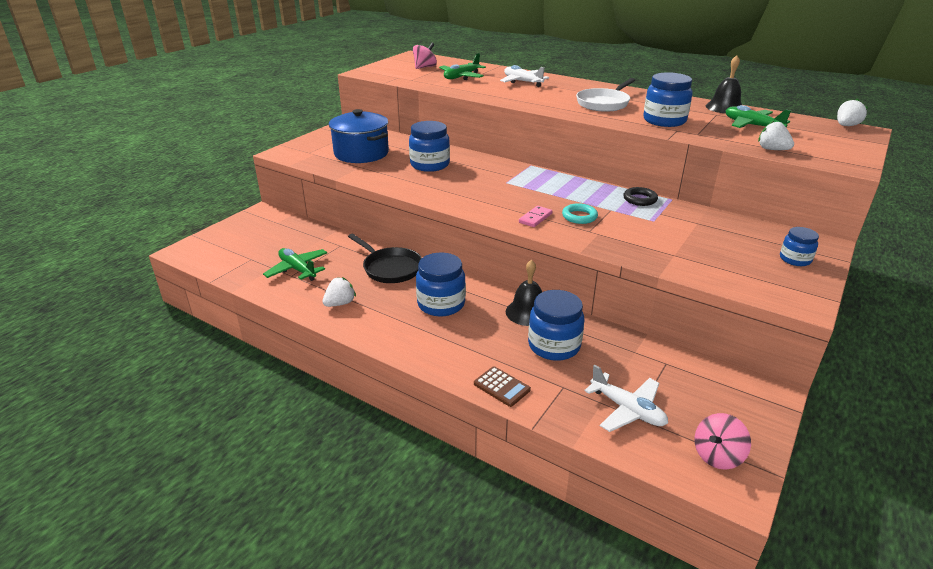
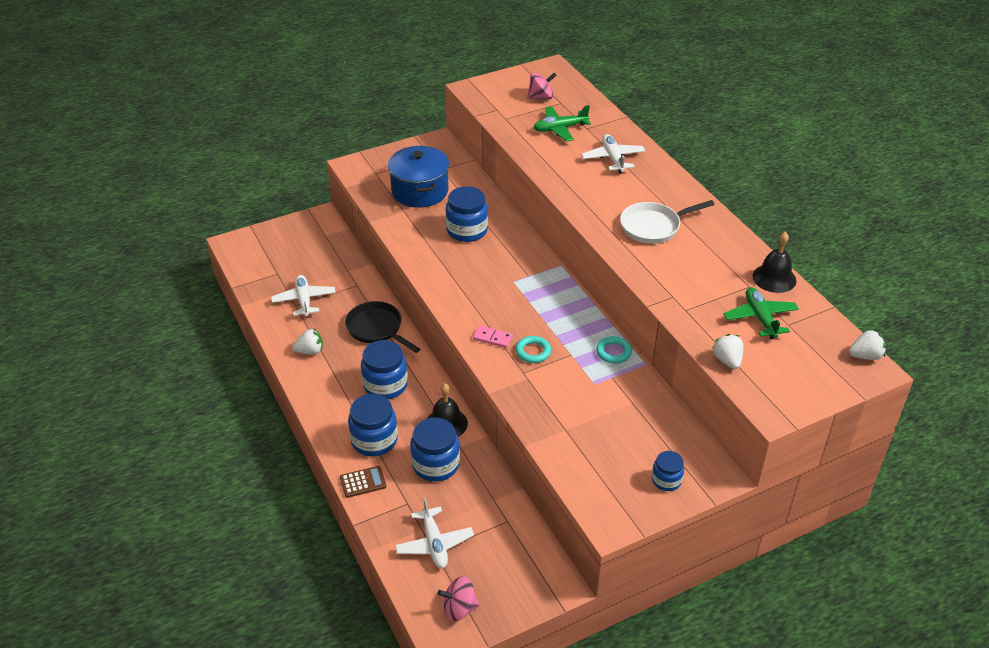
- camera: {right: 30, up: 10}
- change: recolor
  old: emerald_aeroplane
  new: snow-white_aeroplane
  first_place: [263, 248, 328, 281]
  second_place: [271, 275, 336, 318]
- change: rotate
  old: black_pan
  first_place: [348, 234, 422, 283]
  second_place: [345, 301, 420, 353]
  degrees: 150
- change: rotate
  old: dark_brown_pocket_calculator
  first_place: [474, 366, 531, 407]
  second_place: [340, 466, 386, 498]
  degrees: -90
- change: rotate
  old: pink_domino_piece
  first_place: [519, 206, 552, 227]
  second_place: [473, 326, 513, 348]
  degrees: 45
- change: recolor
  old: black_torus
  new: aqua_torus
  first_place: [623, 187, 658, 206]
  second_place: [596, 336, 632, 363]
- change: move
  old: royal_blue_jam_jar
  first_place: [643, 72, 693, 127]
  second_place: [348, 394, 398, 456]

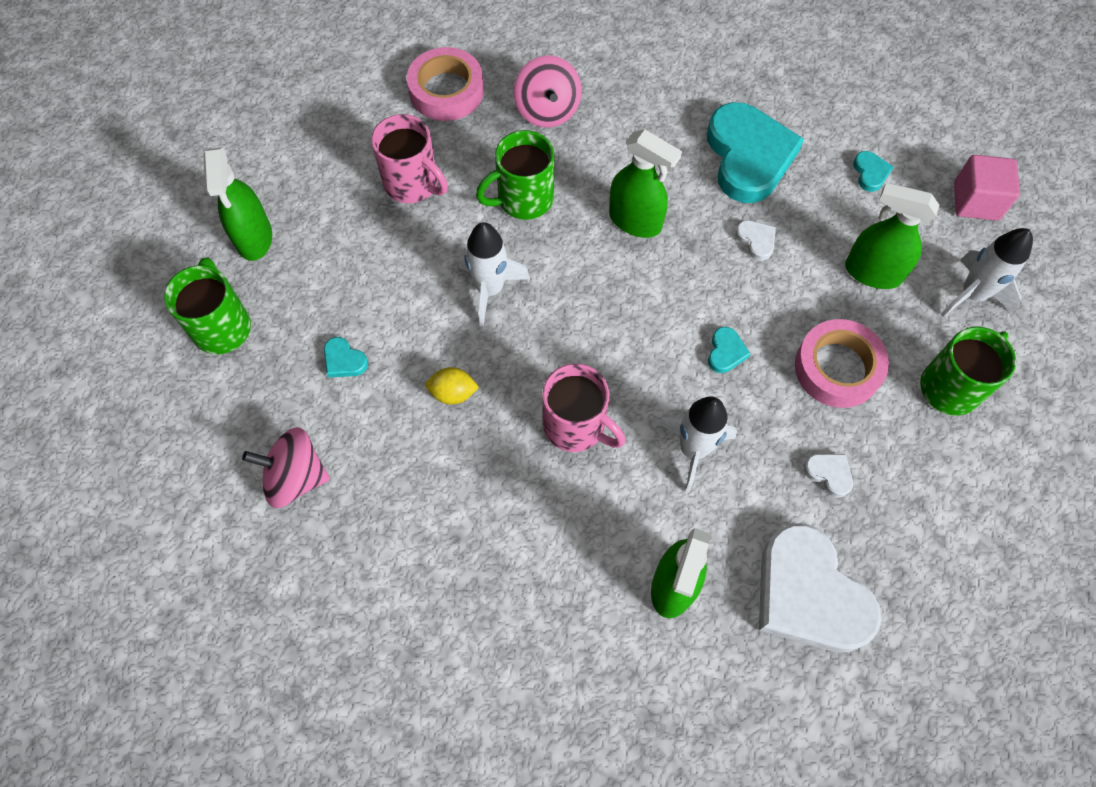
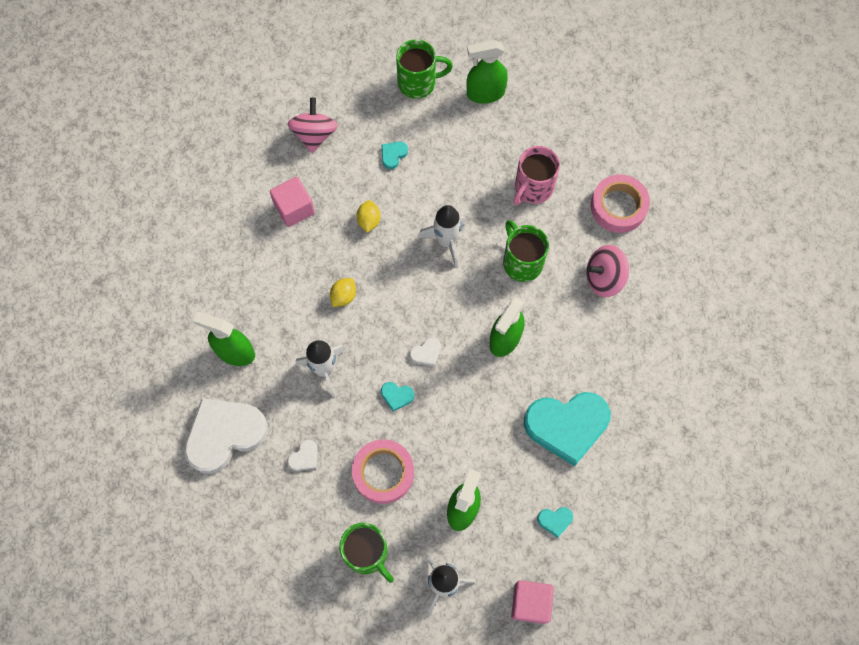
- camera: {right: 90, up: 5}
- change: replace
  old: pink_coffee_mug
  new: yellow_citrus_fruit
  first_place: [542, 363, 626, 452]
  second_place: [330, 278, 356, 307]
- change: move
  old: snow-white_love_heart
  first_place: [735, 220, 776, 261]
  second_place: [410, 337, 441, 367]
- change: insert
  new: pink_cube
  second_place: [270, 177, 315, 227]

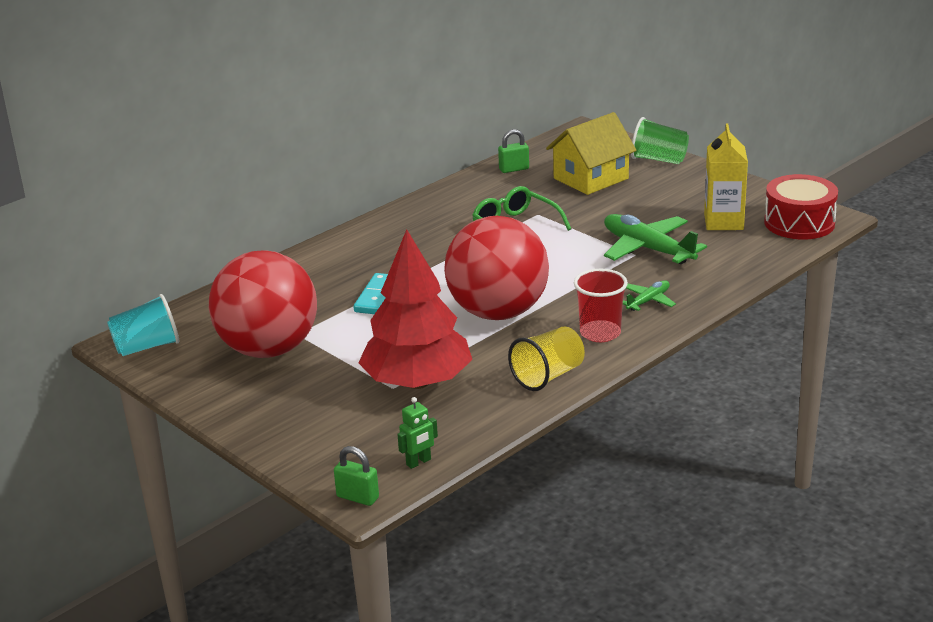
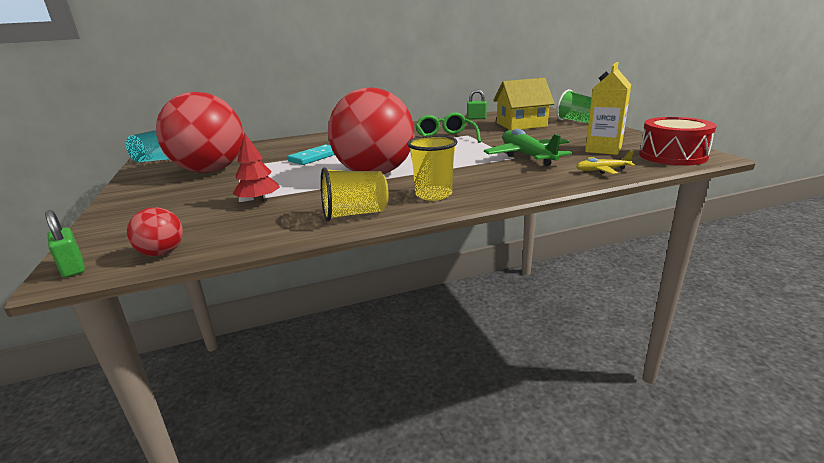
- camera: {right: 25, up: -5}
- change: resize
  old: red_fir_tree
  first_place: [358, 229, 472, 389]
  second_place: [232, 132, 280, 203]
  factor: 0.47
- change: replace
  old: emerald_robot_figure
  new: red_ball
  first_place: [397, 397, 438, 469]
  second_place: [127, 207, 183, 256]
- change: recolor
  old: red_cup
  new: yellow_cup
  first_place: [574, 269, 628, 342]
  second_place: [407, 135, 457, 201]
- change: delete
  old: emerald_aeroplane
  first_place: [623, 280, 676, 311]
- change: insert
  new: yellow_aeroplane
  second_place: [576, 151, 635, 174]

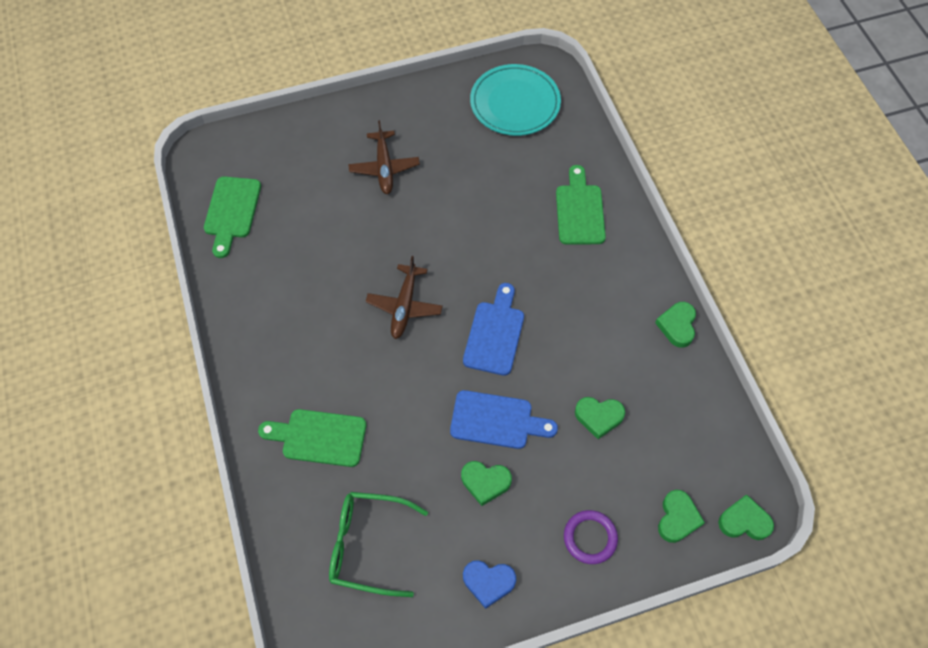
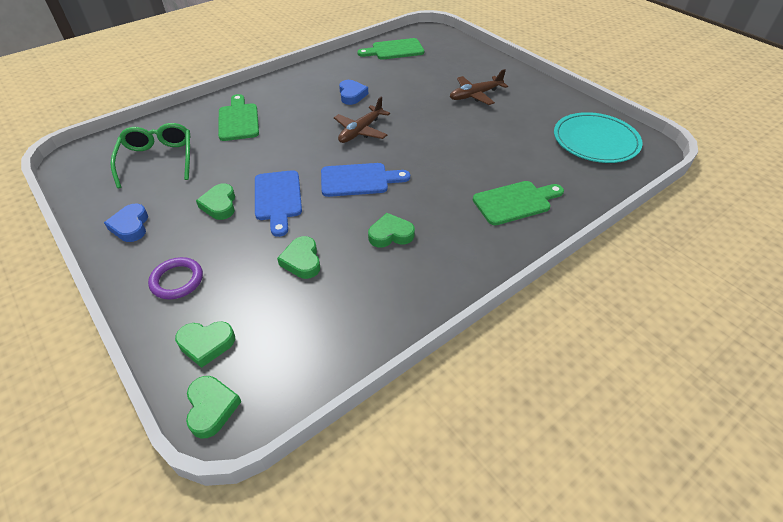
- camera: {right: 70, up: -15}
- change: rotate
  old: dark_brown_aeroplane
  first_place: [366, 256, 443, 339]
  second_place: [334, 97, 390, 143]
  degrees: -45
- change: move
  old: emerald_love_heart
  first_place: [655, 302, 696, 348]
  second_place: [368, 213, 415, 248]
- change: insert
  new: royal_blue_love_heart
  second_place: [339, 80, 368, 105]

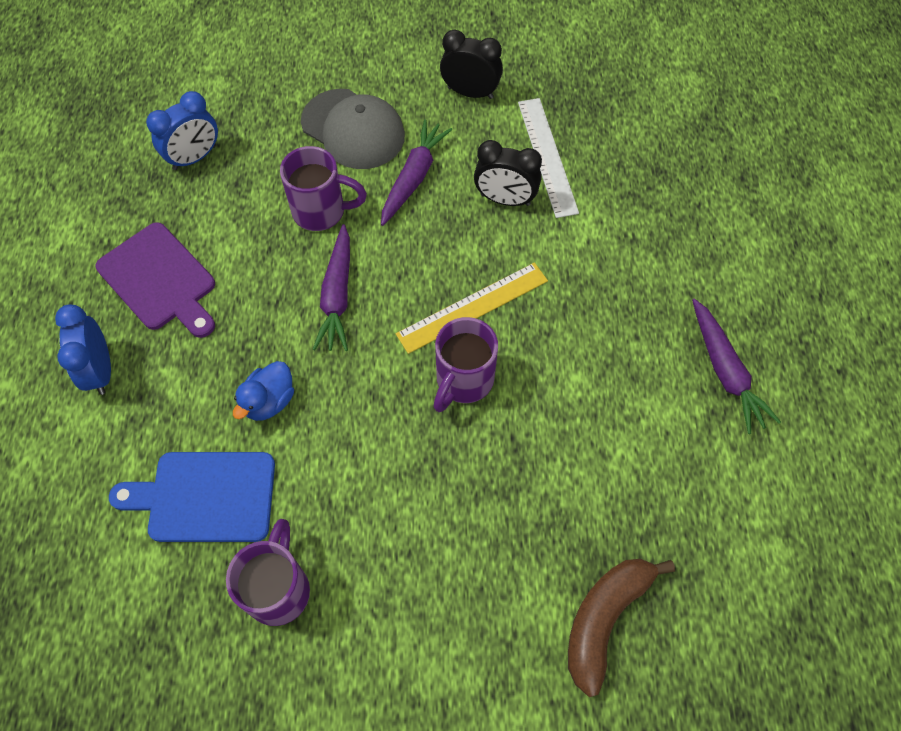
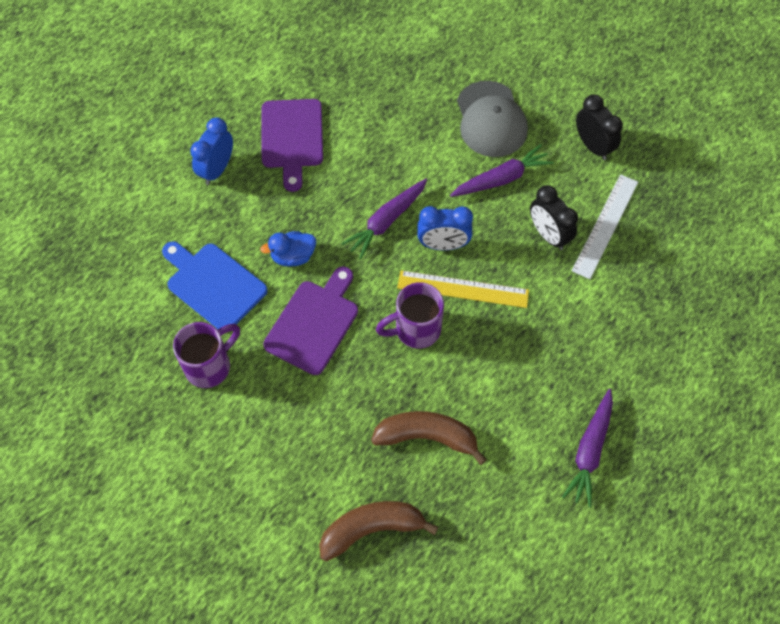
- camera: {right: 40, up: 0}
- change: move
  old: royal_blue_alarm_clock
  first_place: [146, 91, 218, 170]
  second_place: [417, 206, 473, 250]
- change: delete
  old: purple_coffee_mug
  first_place: [280, 146, 367, 231]
- change: insert
  new: purple_cutting_board
  second_place: [263, 266, 358, 375]
- change: insert
  new: dark_brown_toy_banana
  second_place: [371, 411, 487, 465]

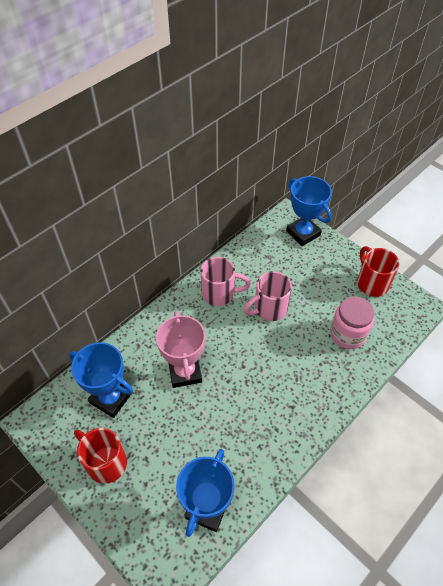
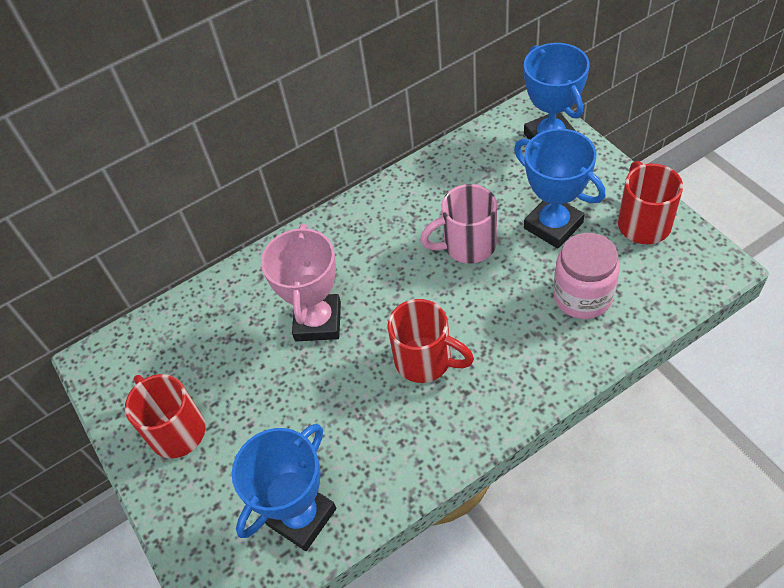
- camera: {right: 20, up: 0}
- change: move
  old: royal_blue_prize_cup
  first_place: [69, 342, 133, 418]
  second_place: [514, 129, 606, 248]
- change: delete
  old: pink_coffee_mug
  first_place: [201, 257, 251, 306]
- change: insert
  new: red_coffee_mug
  second_place: [387, 299, 474, 383]

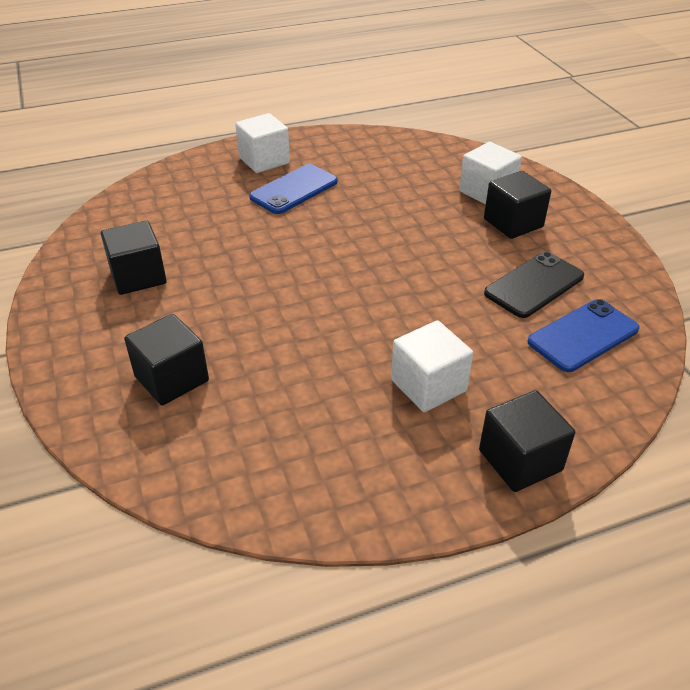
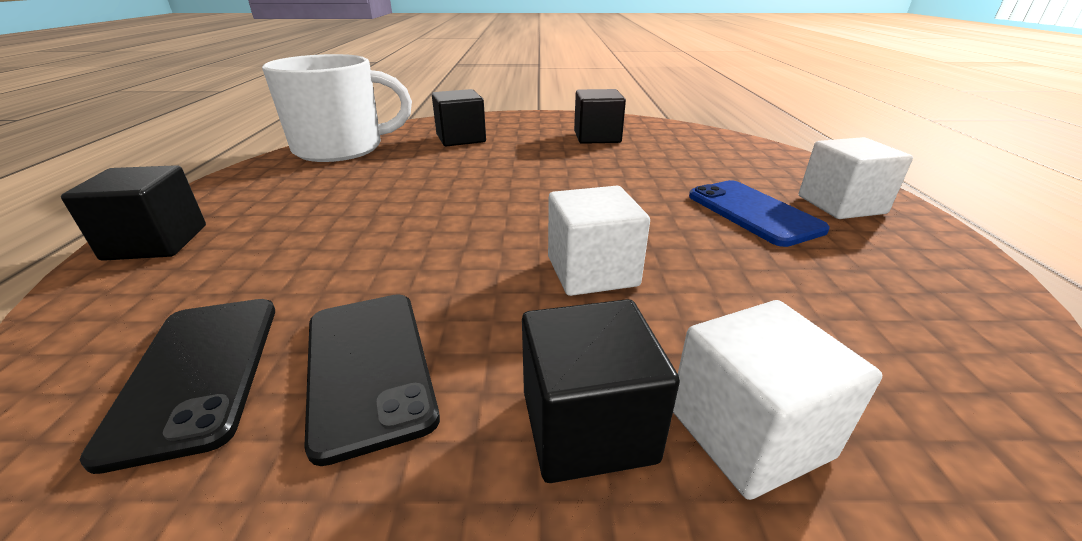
- camera: {right: 110, up: -10}
- change: move
  old: snow-white_cube
  first_place: [391, 320, 473, 412]
  second_place: [548, 186, 650, 296]
- change: recolor
  old: royal_blue_smartphone
  new: black_smartphone
  first_place: [527, 299, 640, 372]
  second_place: [80, 299, 275, 474]
- change: insert
  new: snow-white_coffee_mug
  second_place: [262, 54, 412, 162]

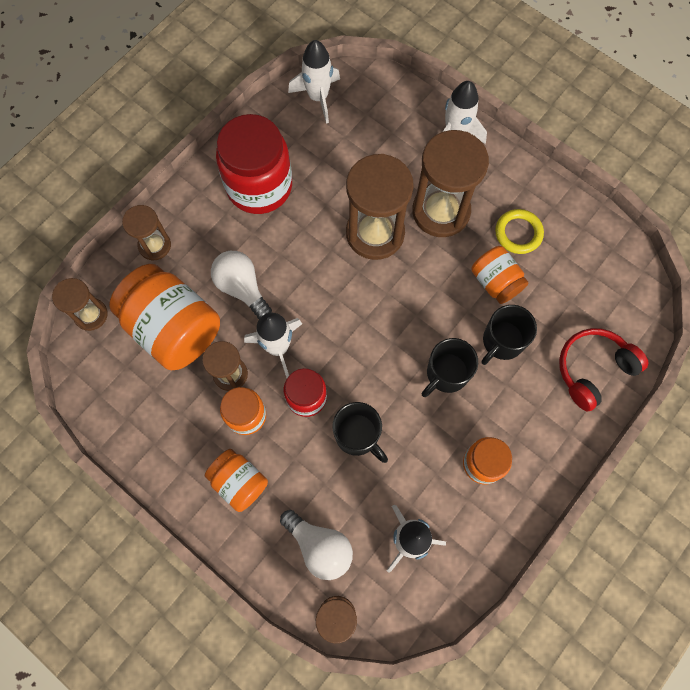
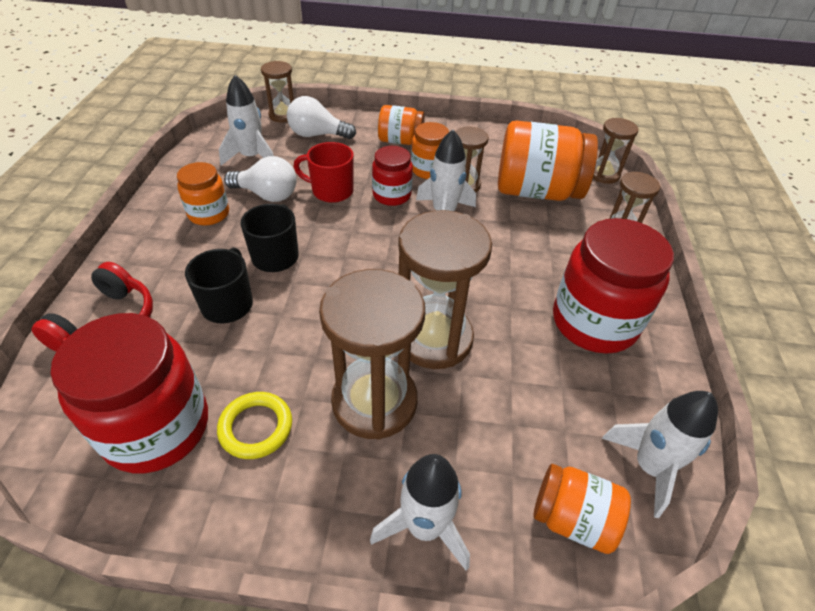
- camera: {right: 145, up: -25}
- change: move
  old: snow-white_bulb
  first_place: [211, 251, 272, 319]
  second_place: [224, 156, 297, 202]
- change: recolor
  old: black_coffee_mug
  new: red_coffee_mug
  first_place: [332, 402, 388, 463]
  second_place: [293, 142, 354, 203]
- change: move
  old: bright_orange_jam_jar
  first_place: [471, 246, 528, 304]
  second_place: [533, 464, 631, 554]
- change: insert
  new: red_jam_jar
  second_place: [51, 313, 208, 473]

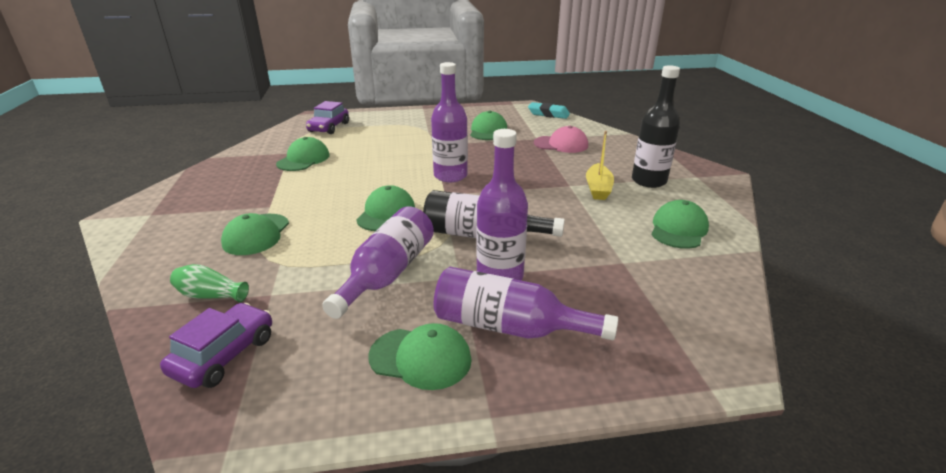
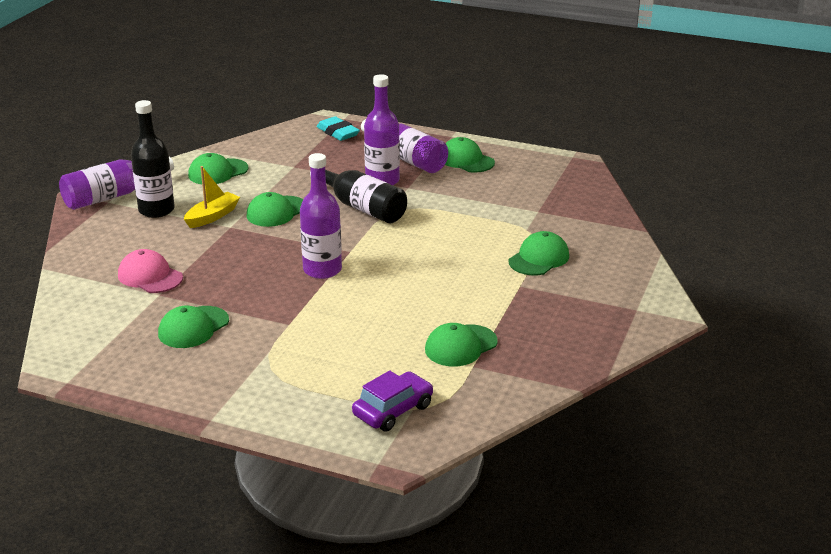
- camera: {right: -150, up: 0}
- change: delete
  old: purple_toy_car
  first_place: [160, 303, 272, 388]
- change: delete
  old: emerald_tall_vase
  first_place: [170, 264, 249, 302]
- change: move
  old: purple_flask
  first_place: [322, 206, 434, 319]
  second_place: [59, 157, 174, 210]
- change: move
  old: emerald_peaked_cap
  first_place: [356, 185, 415, 231]
  second_place: [247, 192, 303, 227]
- change: move
  old: aqua_gum_eraser
  first_place: [528, 102, 570, 119]
  second_place: [317, 116, 360, 141]

